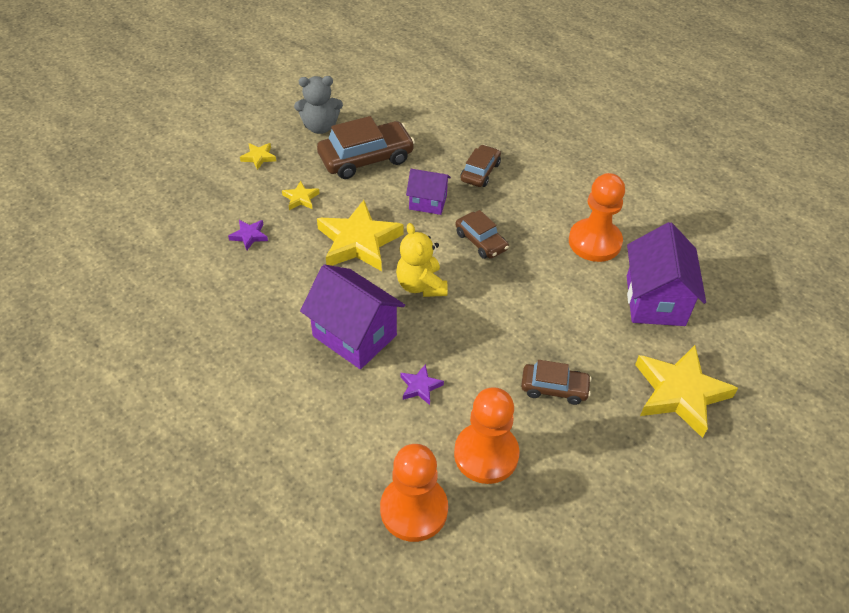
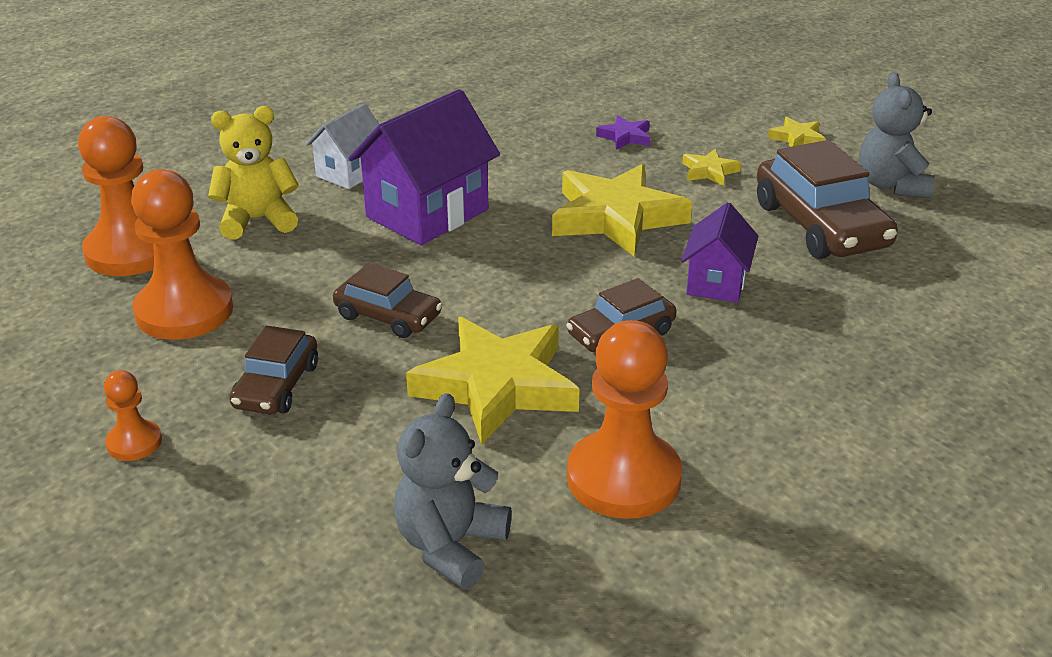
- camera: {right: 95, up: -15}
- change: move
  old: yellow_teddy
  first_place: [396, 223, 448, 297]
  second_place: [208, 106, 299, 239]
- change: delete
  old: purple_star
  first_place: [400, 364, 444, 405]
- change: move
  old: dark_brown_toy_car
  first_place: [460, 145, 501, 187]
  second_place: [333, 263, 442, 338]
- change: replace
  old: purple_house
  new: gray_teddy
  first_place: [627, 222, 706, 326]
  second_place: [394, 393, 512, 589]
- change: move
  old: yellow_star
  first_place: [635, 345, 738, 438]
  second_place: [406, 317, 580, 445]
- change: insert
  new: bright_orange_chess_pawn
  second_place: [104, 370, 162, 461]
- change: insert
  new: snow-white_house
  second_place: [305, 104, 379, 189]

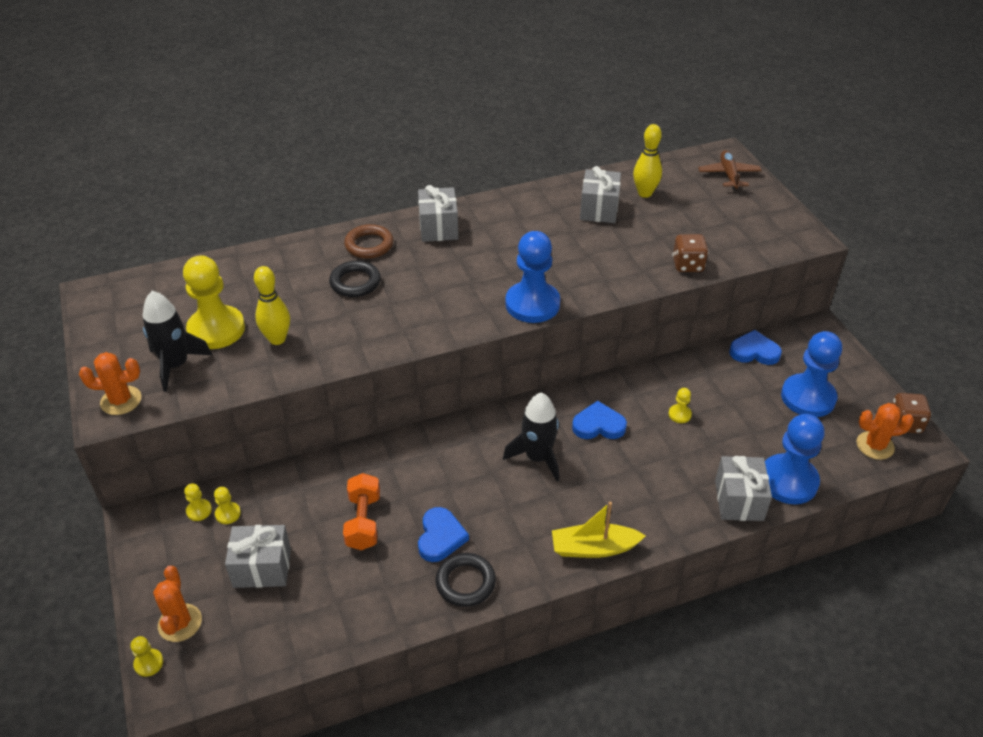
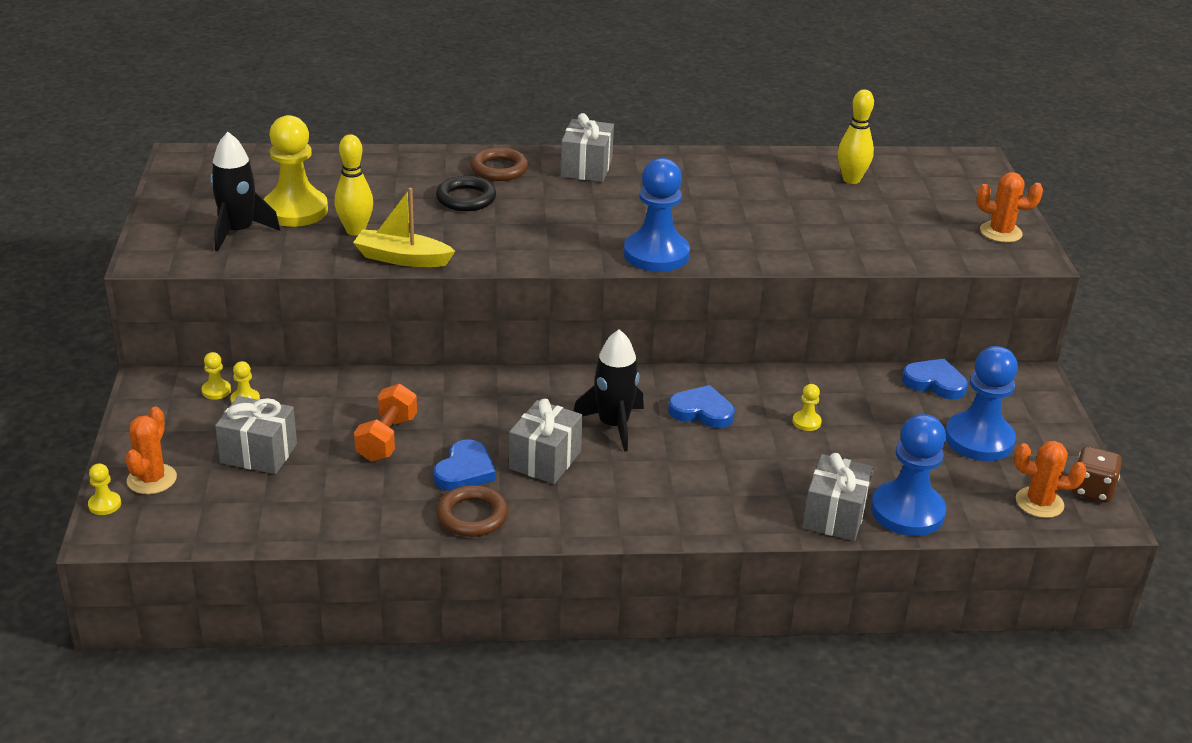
- camera: {right: 15, up: -10}
- change: move
  old: bright_orange_saguaro_cactus
  first_place: [79, 352, 141, 415]
  second_place: [977, 172, 1043, 243]
- change: recolor
  old: black_torus
  new: dark_brown_torus
  first_place: [435, 553, 496, 607]
  second_place: [436, 485, 508, 537]
- change: move
  old: yellow_boat
  first_place: [552, 502, 646, 558]
  second_place: [353, 188, 455, 267]
- change: move
  old: gray_present
  first_place: [580, 166, 621, 223]
  second_place: [509, 399, 583, 484]
- change: delete
  old: dark_brown_game_die
  first_place: [672, 234, 709, 272]
- change: delete
  old: dark_brown_aeroplane
  first_place: [698, 150, 762, 190]

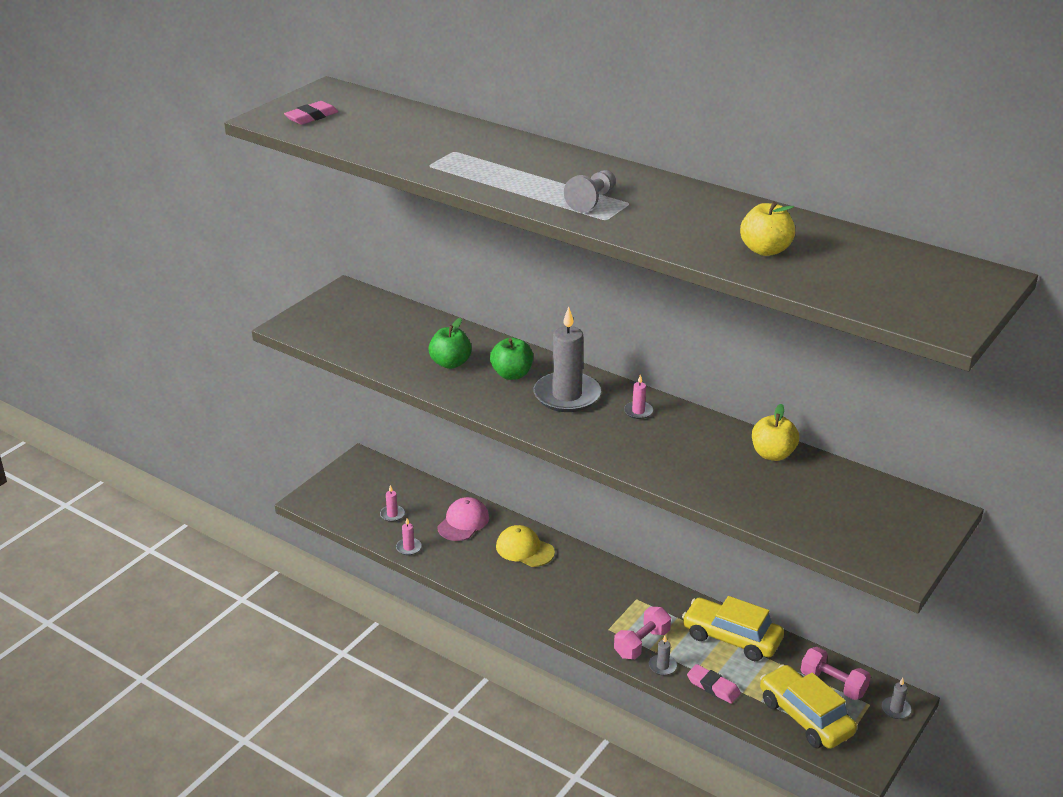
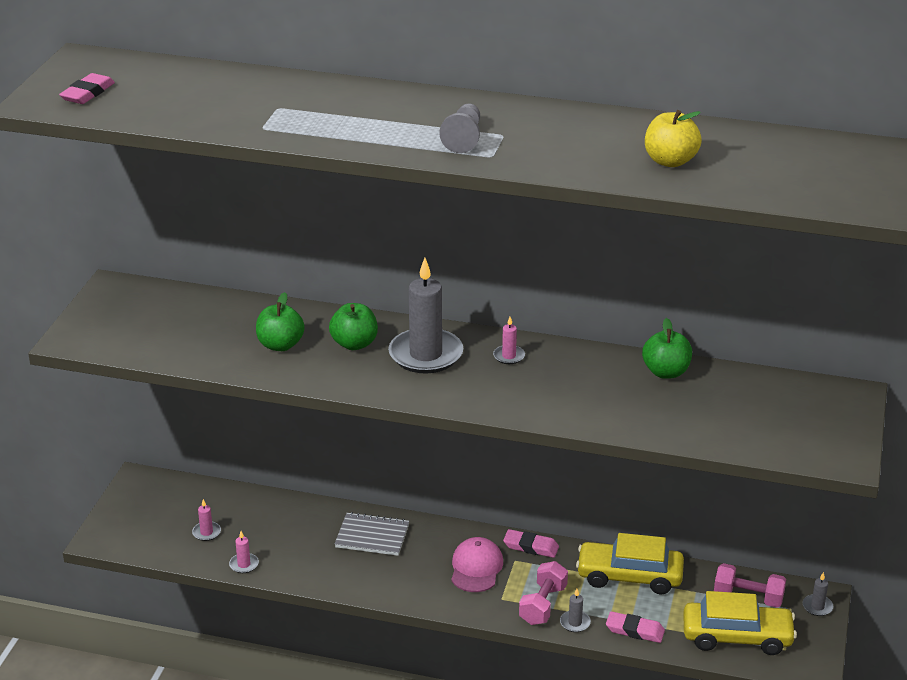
- camera: {right: -20, up: 0}
- change: move
  old: pink_peaked_cap
  first_place: [437, 497, 489, 541]
  second_place: [451, 537, 503, 592]
- change: replace
  old: yellow_peaked_cap
  new: gray_notepad
  first_place: [496, 525, 555, 567]
  second_place: [335, 512, 409, 556]
- change: recolor
  old: yellow_apple
  new: emerald_apple
  first_place: [752, 404, 799, 461]
  second_place: [642, 318, 692, 379]
- change: rotate
  old: yellow_toy_car
  first_place: [760, 664, 857, 749]
  second_place: [683, 591, 797, 655]
  degrees: 150
- change: insert
  new: pink_gum_eraser
  second_place: [503, 529, 559, 558]

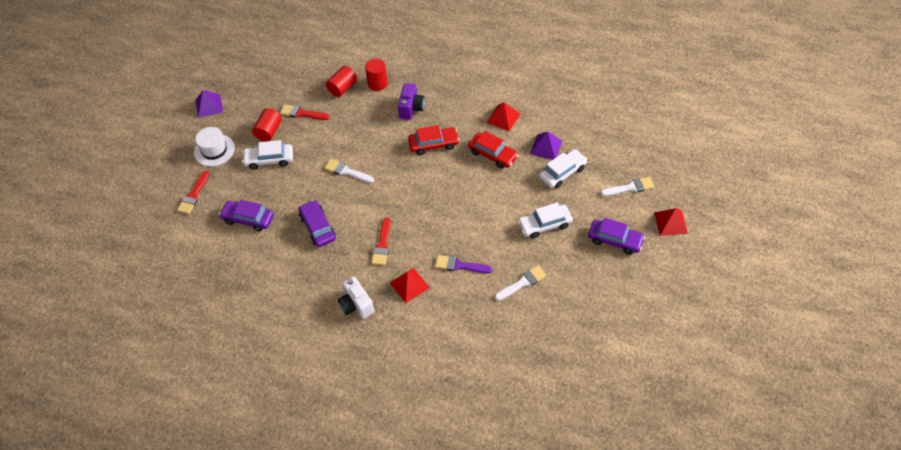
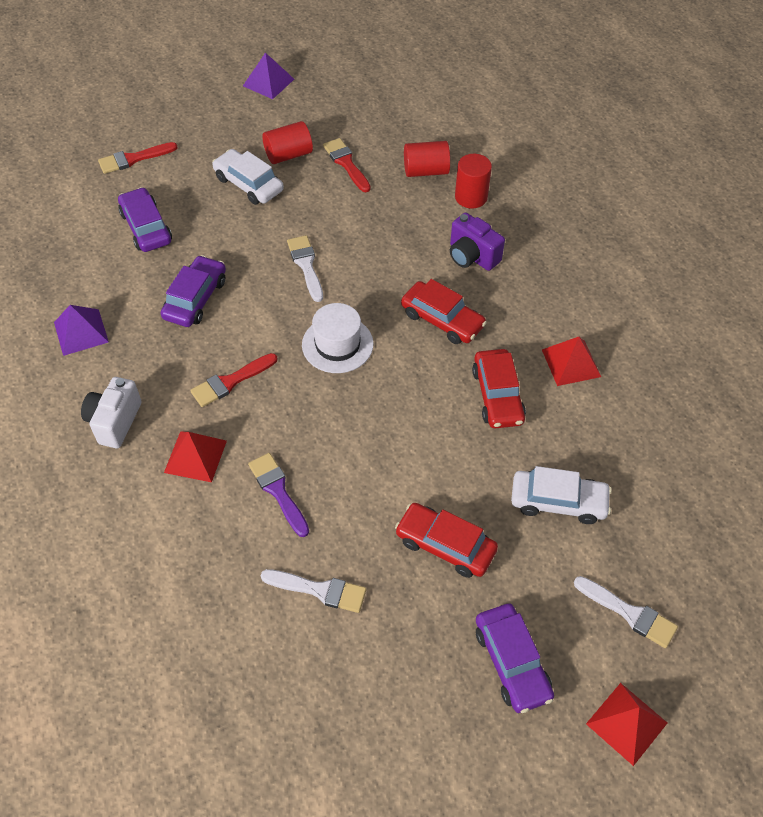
- camera: {right: 45, up: 0}
- change: move
  old: snow-white_tall_hat
  first_place: [194, 127, 235, 166]
  second_place: [302, 303, 374, 373]
- change: rotate
  old: purple_camera
  first_place: [398, 83, 425, 120]
  second_place: [450, 212, 505, 271]
  degrees: 75
- change: recolor
  old: snow-white_toy_car
  new: red_toy_car
  first_place: [517, 202, 573, 239]
  second_place: [395, 503, 498, 578]
- change: move
  old: purple_pyramid_shape
  first_place: [530, 132, 562, 160]
  second_place: [54, 305, 109, 356]

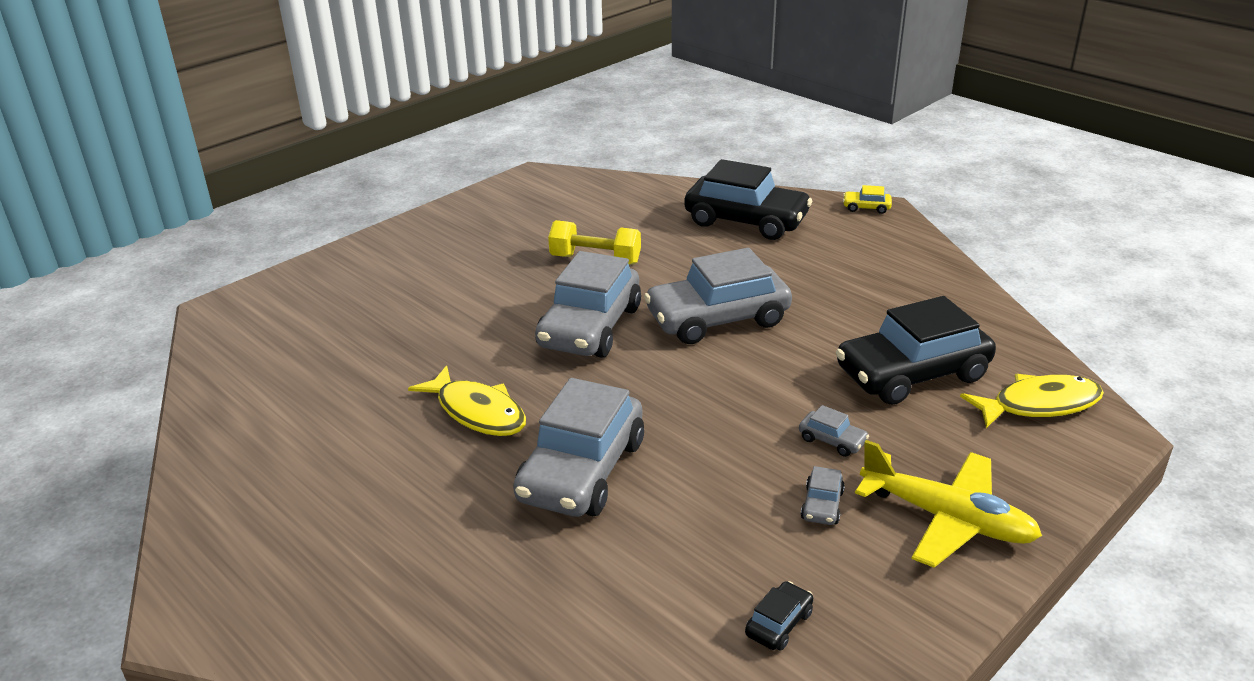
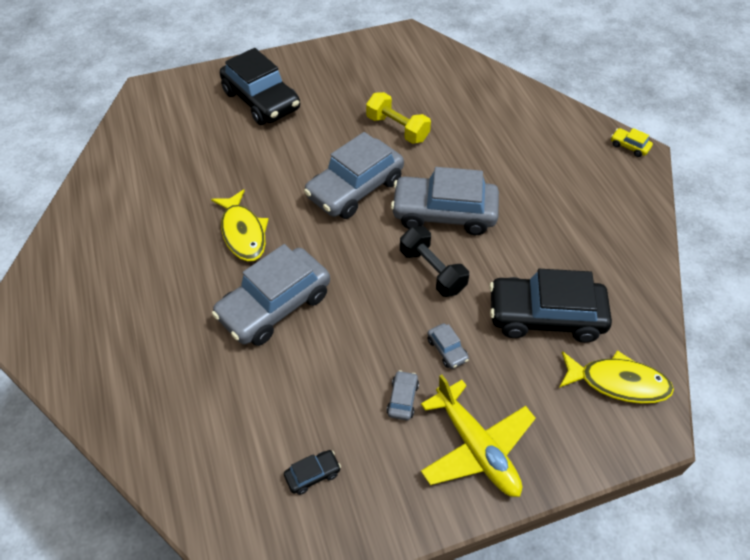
- camera: {right: 25, up: 20}
- change: move
  old: black_toy_car
  first_place: [684, 159, 812, 240]
  second_place: [220, 48, 300, 125]
- change: rotate
  old: gray_toy_car
  first_place: [801, 466, 845, 525]
  second_place: [386, 370, 419, 420]
  degrees: 150
- change: insert
  new: black_free_weight
  second_place: [400, 226, 469, 297]

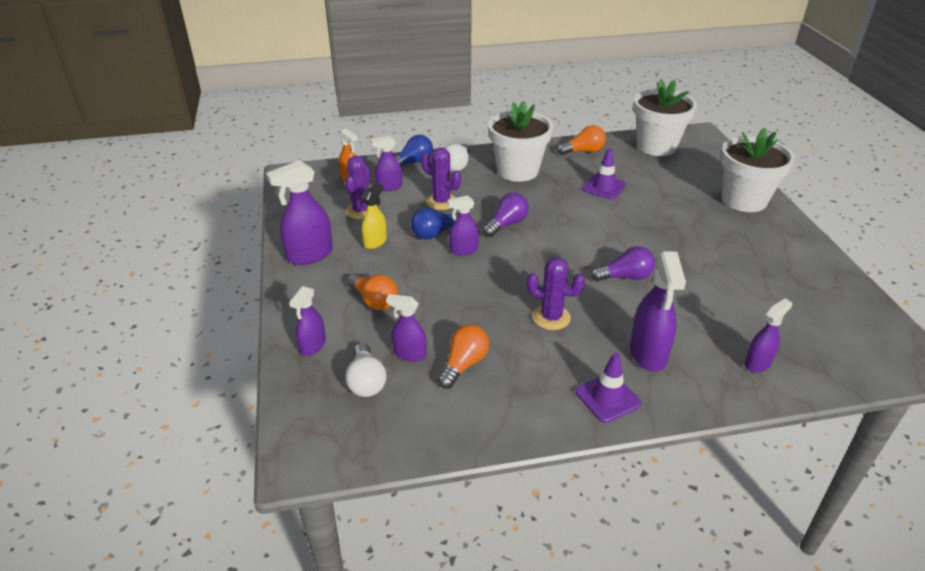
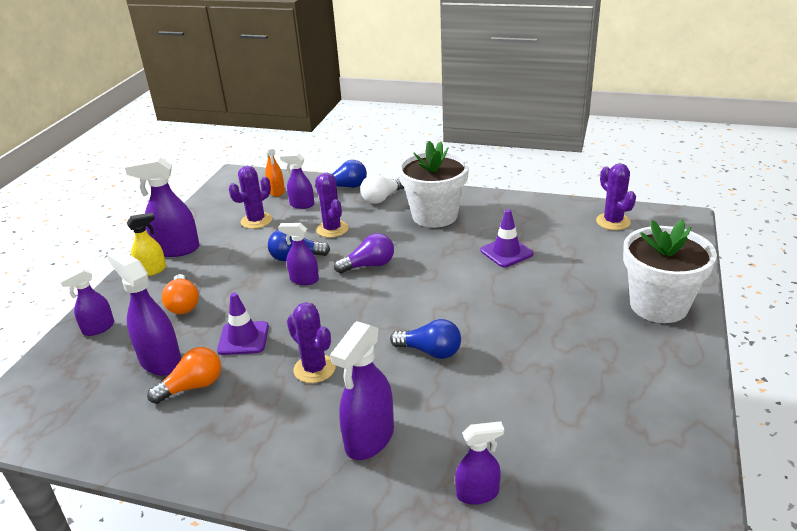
- camera: {right: 30, up: -5}
- change: delete
  old: snow-white_bulb
  first_place: [345, 343, 386, 397]
- change: move
  old: yellow_spray_cleaner
  first_place: [362, 184, 387, 249]
  second_place: [127, 212, 166, 276]
- change: resize
  old: purple_spray_cleaner
  first_place: [386, 294, 427, 362]
  second_place: [107, 249, 182, 376]
  factor: 1.64
- change: delete
  old: bright_orange_bulb
  first_place: [557, 125, 606, 155]
- change: move
  old: purple_road_cone
  first_place: [575, 353, 641, 423]
  second_place: [217, 293, 269, 355]
- change: recolor
  old: purple_bulb
  new: royal_blue_bulb
  first_place: [591, 246, 655, 281]
  second_place: [390, 319, 461, 359]
- change: replace
  old: snow-white_potted_plant
  new: purple_saguaro_cactus
  first_place: [633, 79, 697, 156]
  second_place: [596, 163, 636, 230]

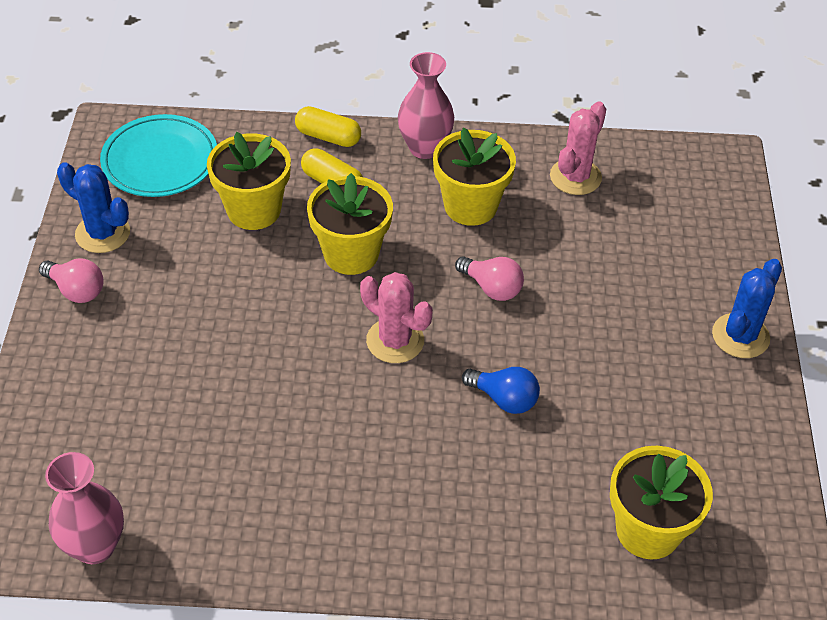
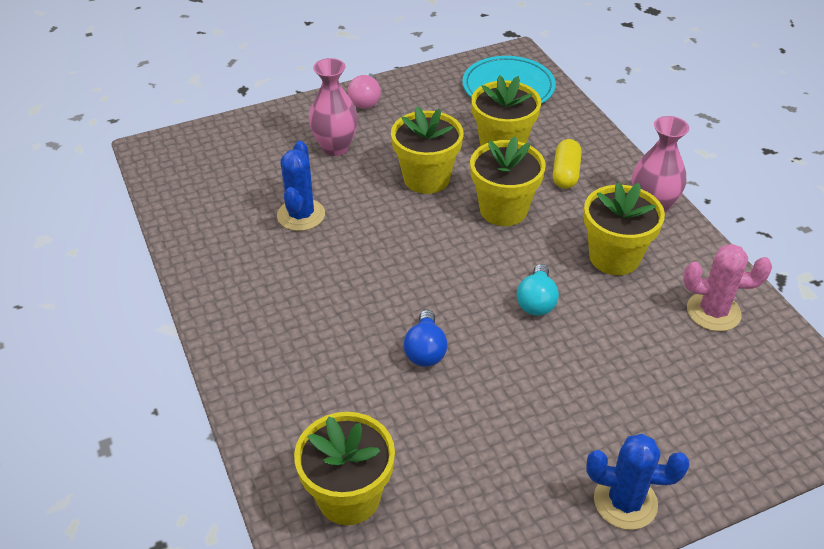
- camera: {right: 65, up: -5}
- change: move
  old: pink_tall_vase
  first_place: [45, 452, 124, 564]
  second_place: [309, 58, 358, 156]
- change: move
  old: royal_blue_saguaro_cactus
  first_place: [57, 162, 130, 253]
  second_place: [277, 141, 325, 231]
- change: delete
  old: yellow_pill_shape
  first_place: [295, 106, 361, 147]
- change: delete
  old: pink_saguaro_cactus
  first_place: [360, 272, 433, 363]
- change: recolor
  old: pink_bulb
  new: aqua_bulb
  first_place: [455, 256, 524, 301]
  second_place: [517, 264, 559, 316]
- change: insert
  new: yellow_potted_plant
  second_place: [391, 106, 464, 194]

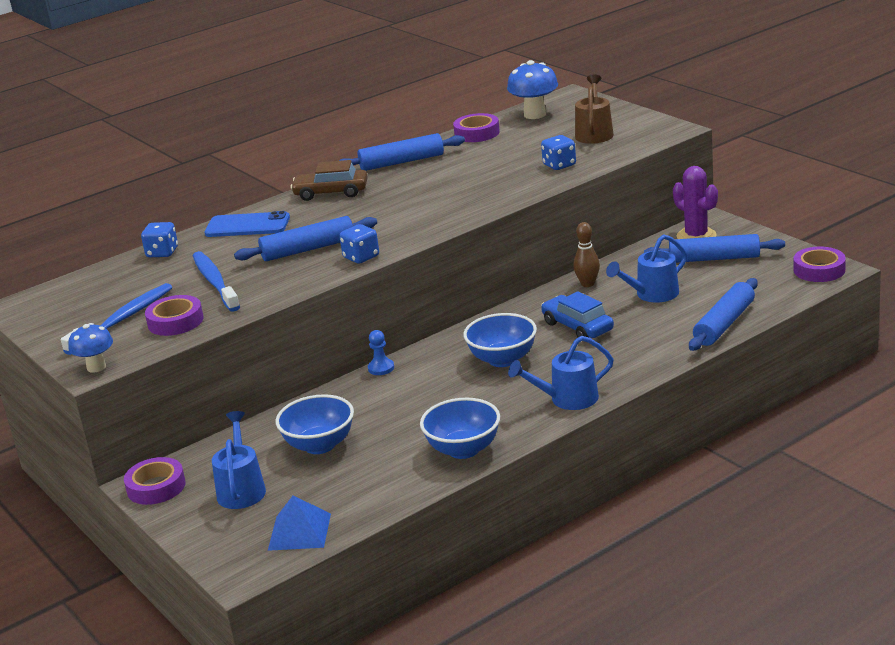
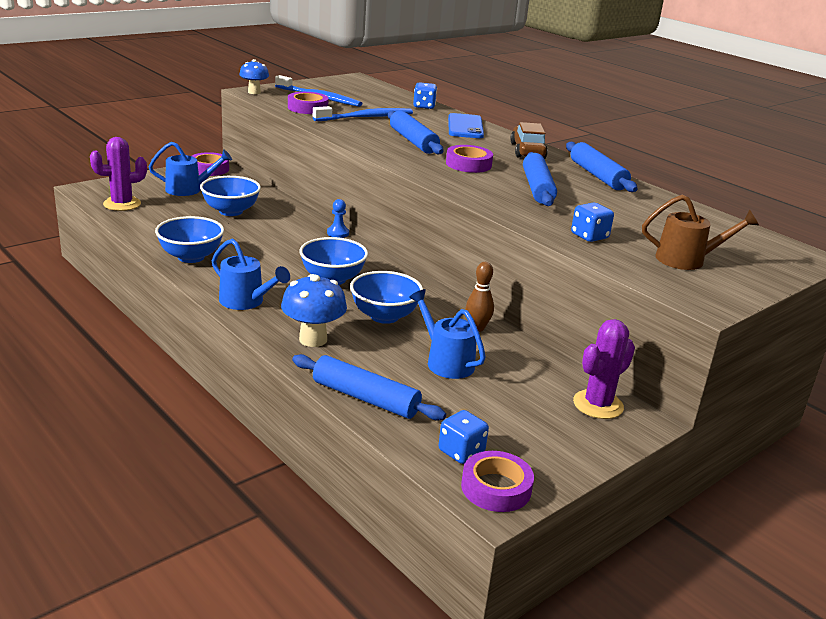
- camera: {right: 80, up: 0}
- change: replace
  old: royal_blue_pyramid_shape
  new: purple_saguaro_cactus
  first_place: [268, 496, 331, 551]
  second_place: [90, 137, 147, 211]
- change: move
  old: royal_blue_game_die
  first_place: [339, 224, 379, 264]
  second_place: [439, 410, 489, 464]
- change: move
  old: purple_roll_of_tape
  first_place: [453, 113, 500, 142]
  second_place: [446, 145, 493, 173]
- change: move
  old: royal_blue_toadstool
  first_place: [507, 60, 558, 119]
  second_place: [281, 274, 347, 347]
- change: rotate
  old: royal_blue_watering_pot
  first_place: [508, 336, 614, 410]
  second_place: [212, 238, 290, 310]
  degrees: 150
- change: replace
  old: royal_blue_toy_car
  new: royal_blue_bowl
  first_place: [541, 291, 614, 338]
  second_place: [350, 271, 423, 324]
- change: move
  old: royal_blue_rolling_pin
  first_place: [644, 234, 785, 263]
  second_place: [523, 152, 557, 206]

